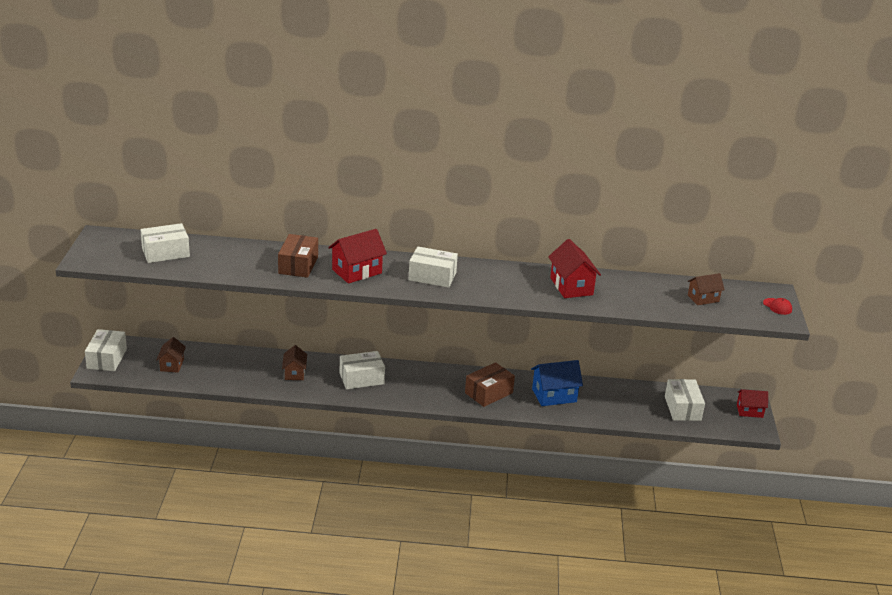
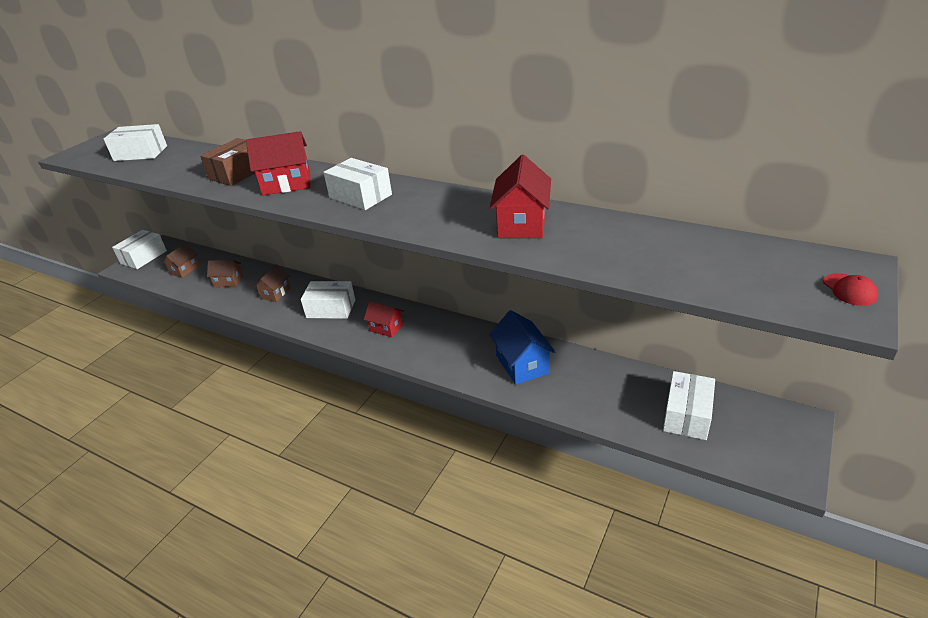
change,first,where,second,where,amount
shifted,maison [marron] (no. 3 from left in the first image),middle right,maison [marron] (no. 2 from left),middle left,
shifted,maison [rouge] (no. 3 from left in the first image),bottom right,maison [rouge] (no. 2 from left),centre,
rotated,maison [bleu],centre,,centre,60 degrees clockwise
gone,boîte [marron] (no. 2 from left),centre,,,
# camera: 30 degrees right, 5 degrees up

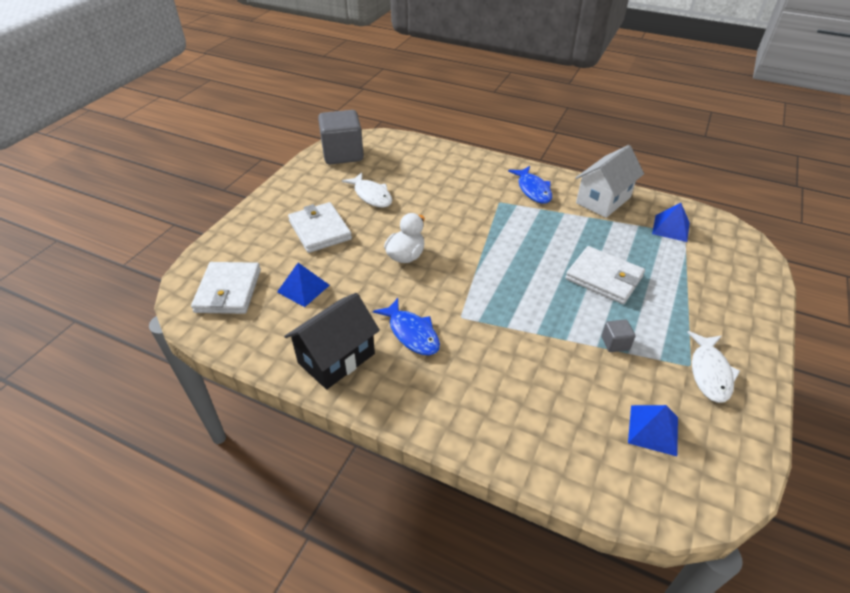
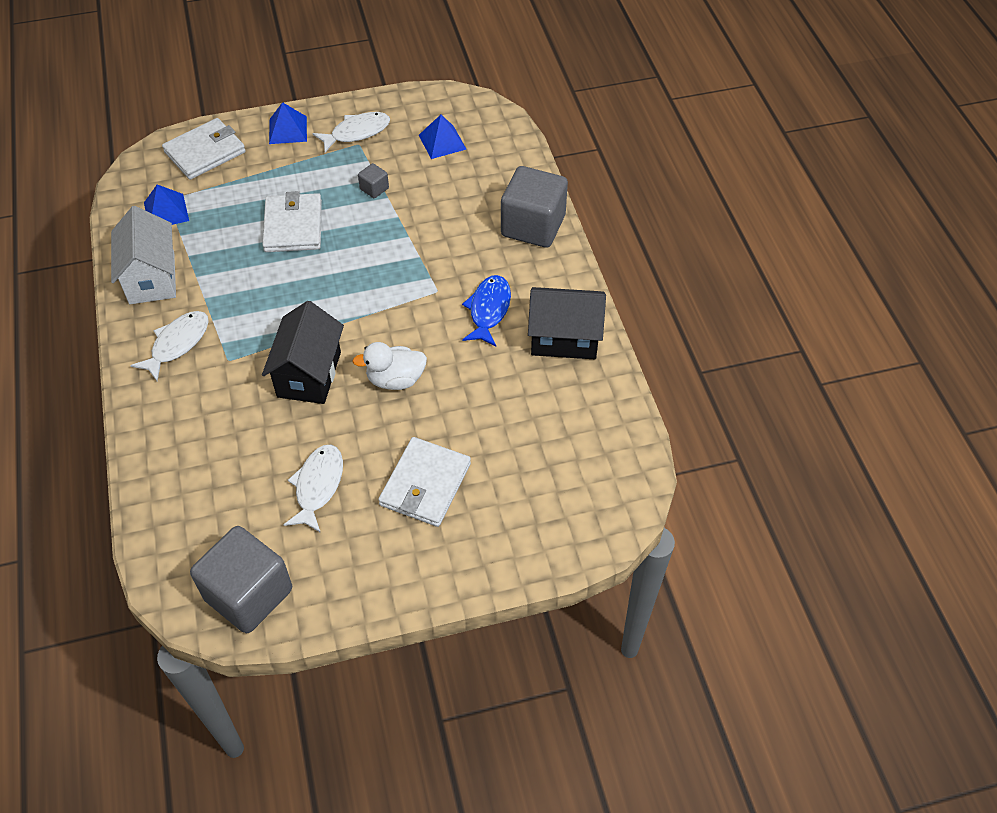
change,first,where,second,where,amount
rotated,maison [blanc],top right,,top left,75 degrees clockwise
repainted,poisson [bleu] (no. 2 from left),top centre,poisson [blanc] (no. 1 from left),middle left,
shifted,portefeuille [blanc] (no. 1 from left),middle left,,top left,
new,,,maison [noir] (no. 1 from left),middle left,
shifted,pyramide [bleu] (no. 1 from left in the first image),centre,pyramide [bleu] (no. 2 from left),top left,
new,,,cube [gris] (no. 3 from left),top centre,
# camera: 130 degrees left, 10 degrees up

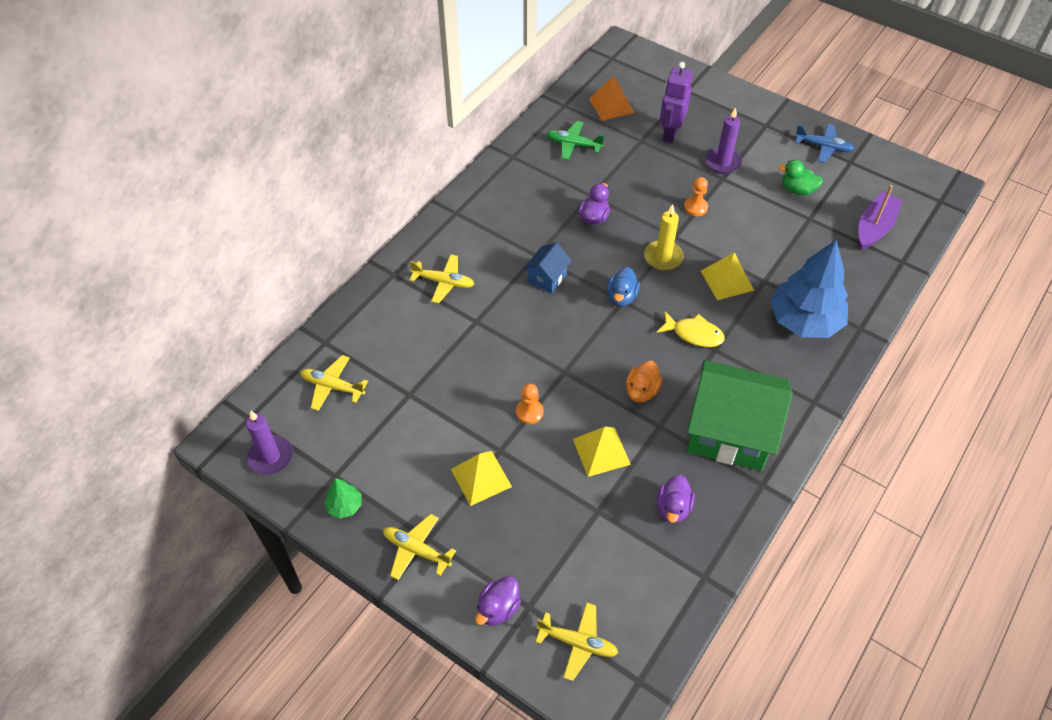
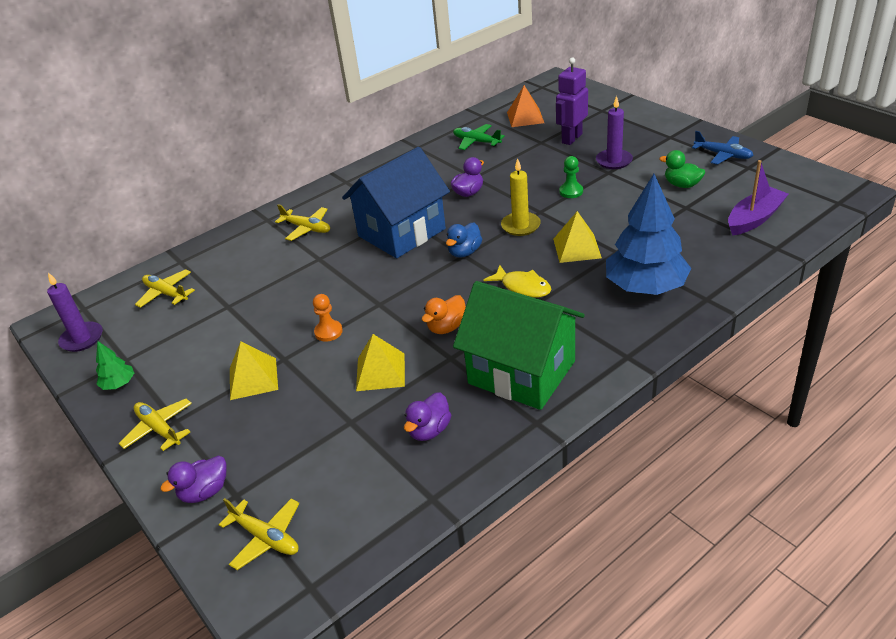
change,first,where,second,where,amount
scaled,maison [bleu],centre,,top centre,x2.21
repainted,pion [orange] (no. 2 from left),top centre,pion [vert],top centre,
# camera: 20 degrees right, 15 degrees down

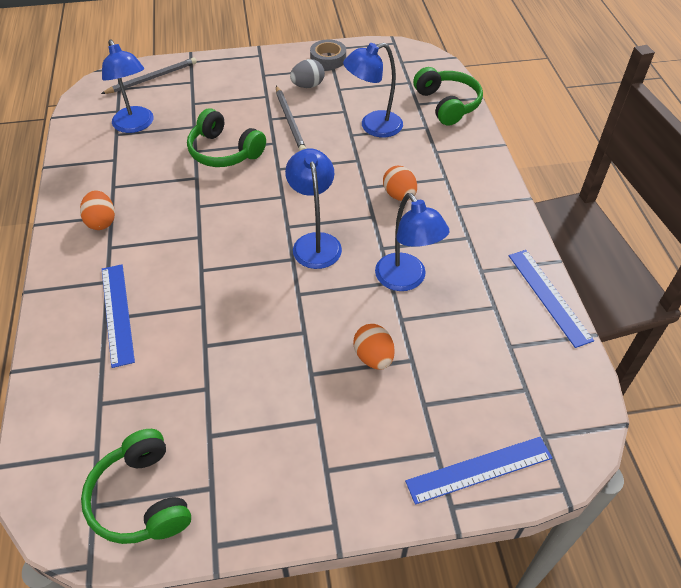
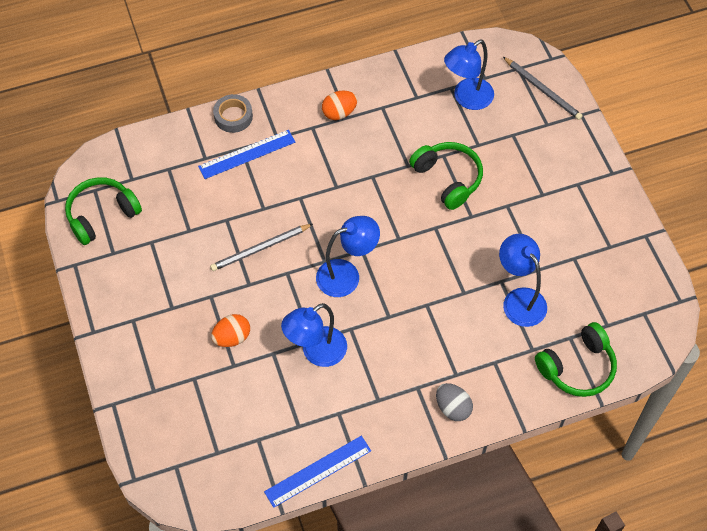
change,first,where,second,where,amount
shifted,crayon [gris] (no. 2 from left in the first image),top centre,crayon [gris] (no. 1 from left),centre,
shifted,ruban adhésif [gris],top centre,,top left,
rotated,casque audio [vert] (no. 2 from left),top left,,top centre,120 degrees clockwise
shifted,œuf [gris],top centre,,bottom centre,
gone,œuf [orange] (no. 3 from left),top centre,,,
gone,règle [bleu] (no. 2 from left),bottom right,,,
# camera: 80 degrees right, 10 degrees up

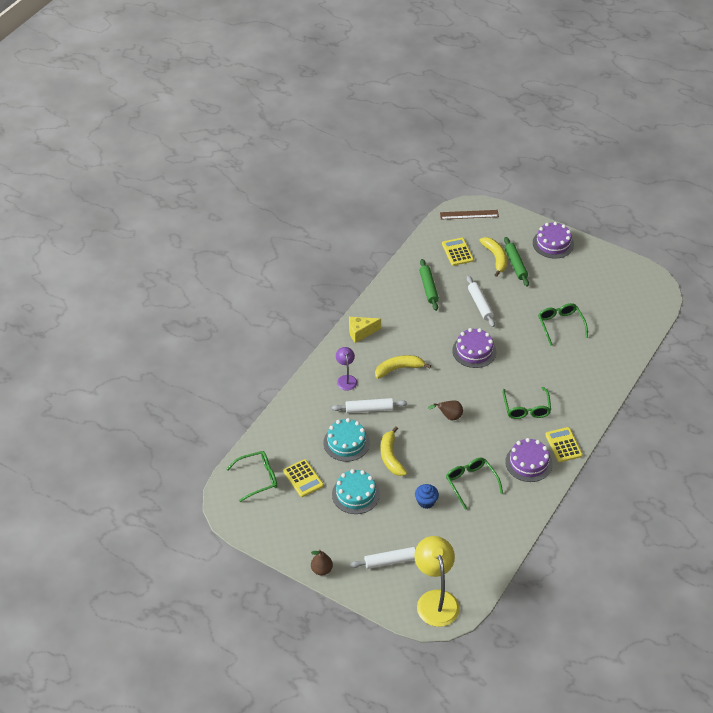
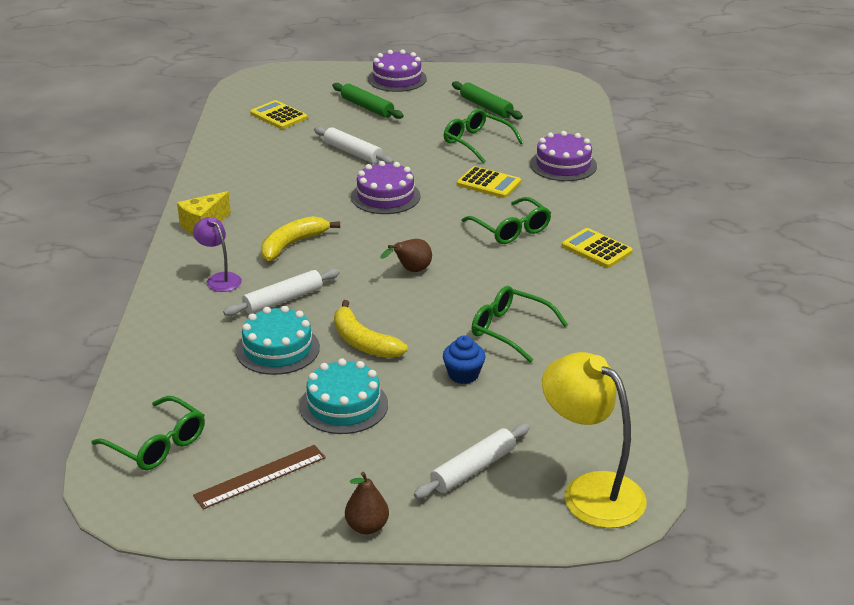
change,first,where,second,where,amount
rotated,lunettes [vert] (no. 1 from left),bottom centre,,bottom left,90 degrees clockwise
shifted,règle [marron],top centre,,bottom left,
shifted,rouleau à pâtisserie [vert] (no. 1 from left in the first image),centre,rouleau à pâtisserie [vert] (no. 2 from left),top centre,
shifted,calculatrice [jaune] (no. 1 from left in the first image),bottom centre,calculatrice [jaune] (no. 2 from left),top centre,
shifted,gâteau [violet] (no. 2 from left in the first image),middle right,gâteau [violet] (no. 3 from left),top centre,
gone,banane [jaune] (no. 3 from left),middle right,,,
# camera: 30 degrees left, 15 degrees down

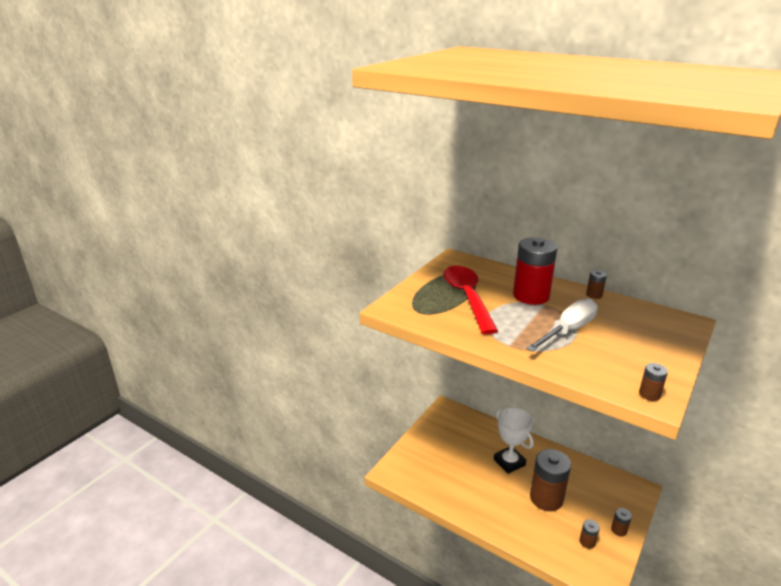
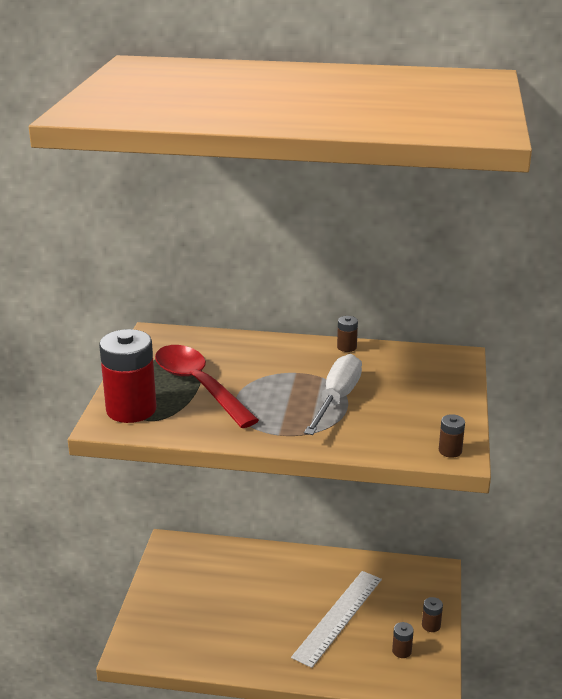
change,first,where,second,where,amount
shifted,pile [rouge],middle right,,middle left,
swapped,pile [marron] (no. 1 from left),bottom right,règle [blanc],bottom centre,
gone,trophée [blanc],bottom centre,,,
# camera: 25 degrees left, 0 degrees up

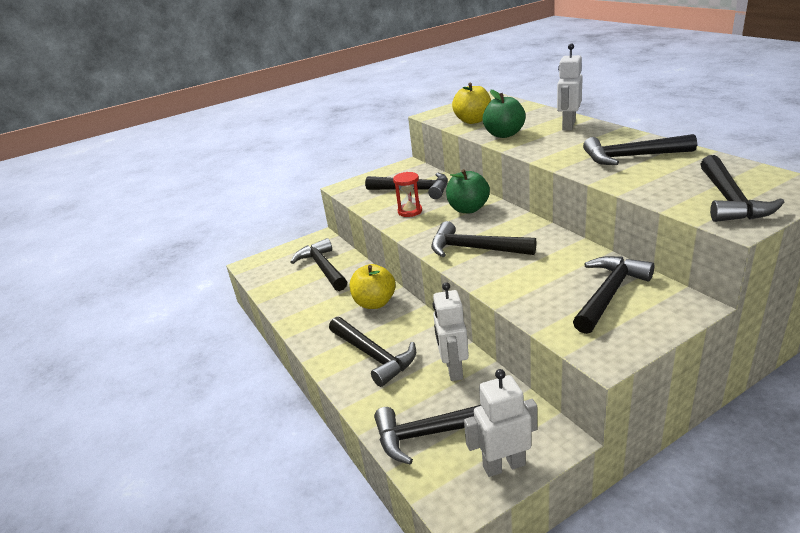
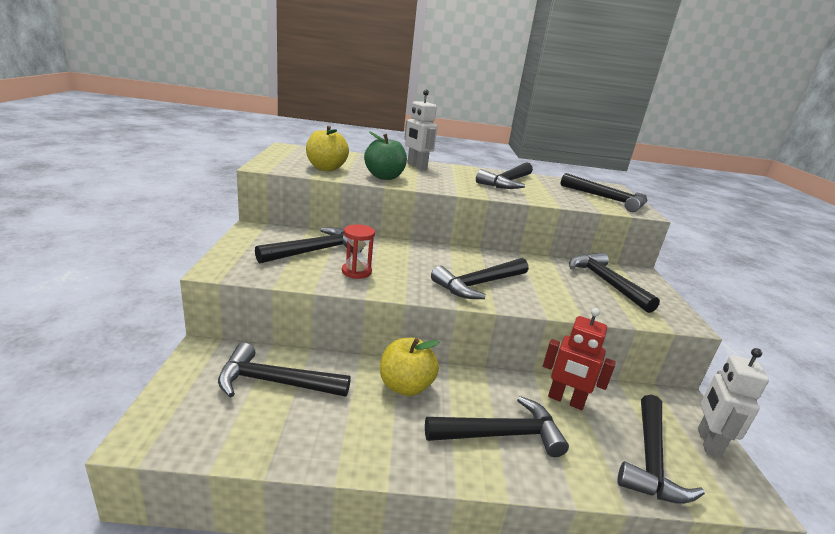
change,first,where,second,where,amount
repainted,robot [blanc] (no. 1 from left),centre,robot [rouge],bottom right,
gone,pomme [vert] (no. 1 from left),centre,,,
# camera: 65 degrees left, 5 degrees down

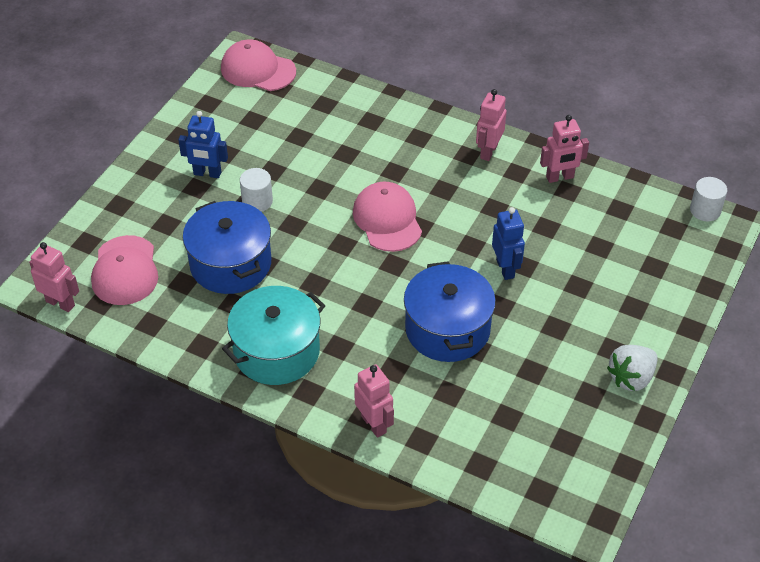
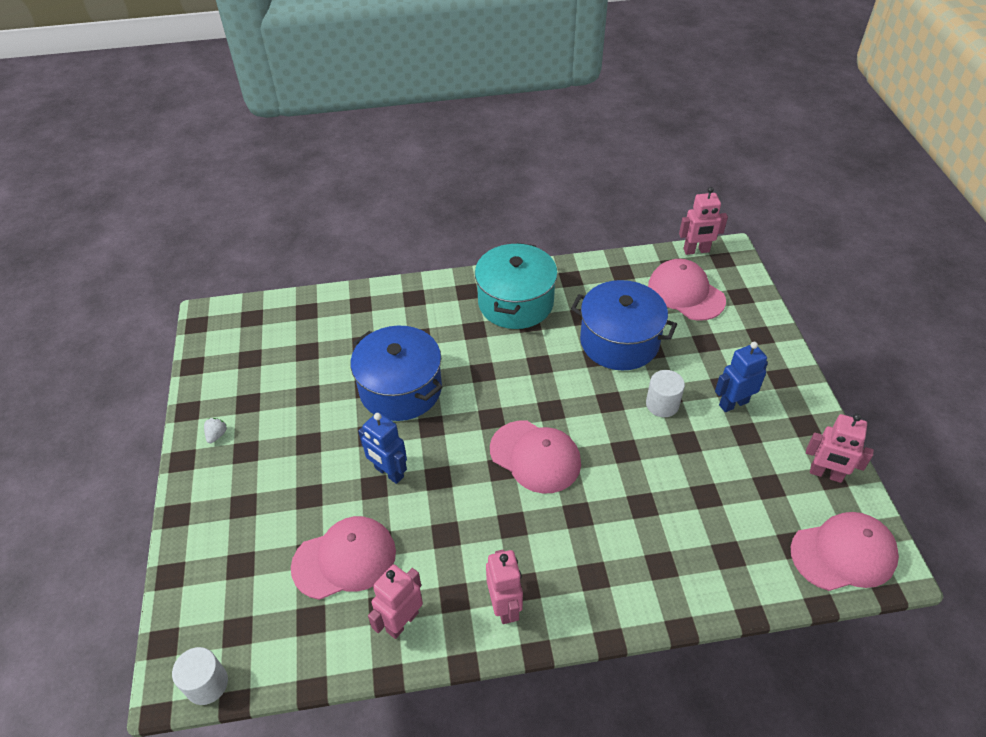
change,first,where,second,where,amount
scaled,fraise [blanc],middle right,,middle left,x0.47
new,,,casquette [rose] (no. 1 from left),bottom centre,
shifted,robot [rose] (no. 2 from left in the first image),bottom centre,robot [rose] (no. 4 from left),middle right,
# camera: 145 degrees right, 0 degrees up

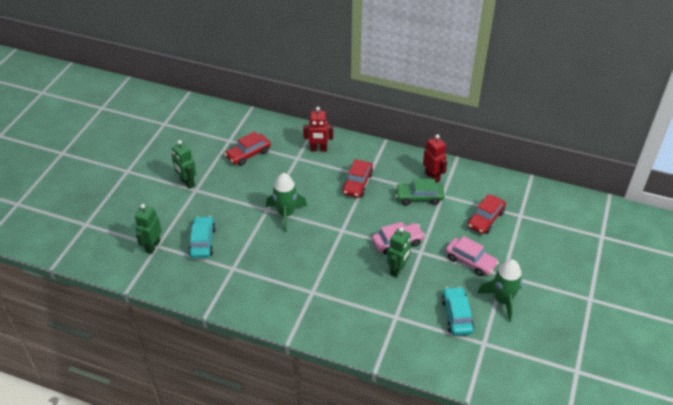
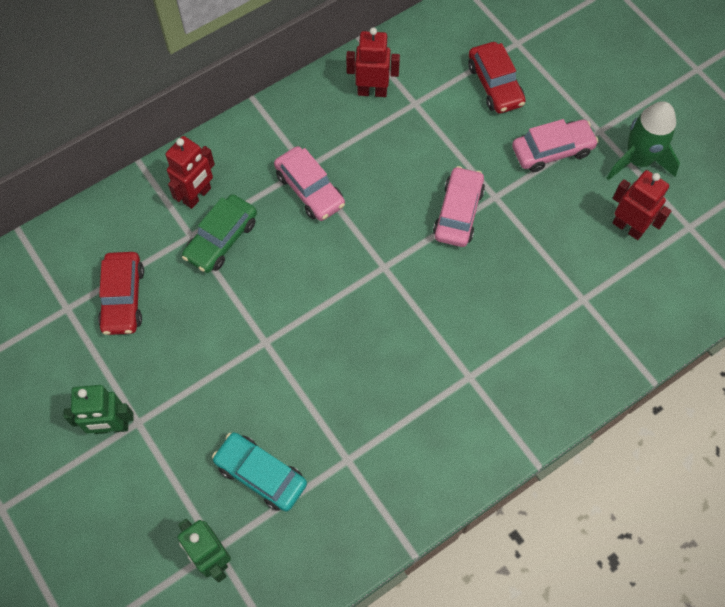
change,first,where,second,where,amount
shifted,voiture [vert],centre,,middle left,
repainted,voiture [rouge] (no. 2 from left),centre,voiture [rose] (no. 1 from left),top centre,
swapped,voiture [turquoise] (no. 2 from left),bottom right,robot [rouge] (no. 3 from left),middle right,
gone,fusée [vert] (no. 1 from left),centre,,,
gone,robot [vert] (no. 3 from left),centre,,,
# camera: 55 degrees left, 20 degrees up

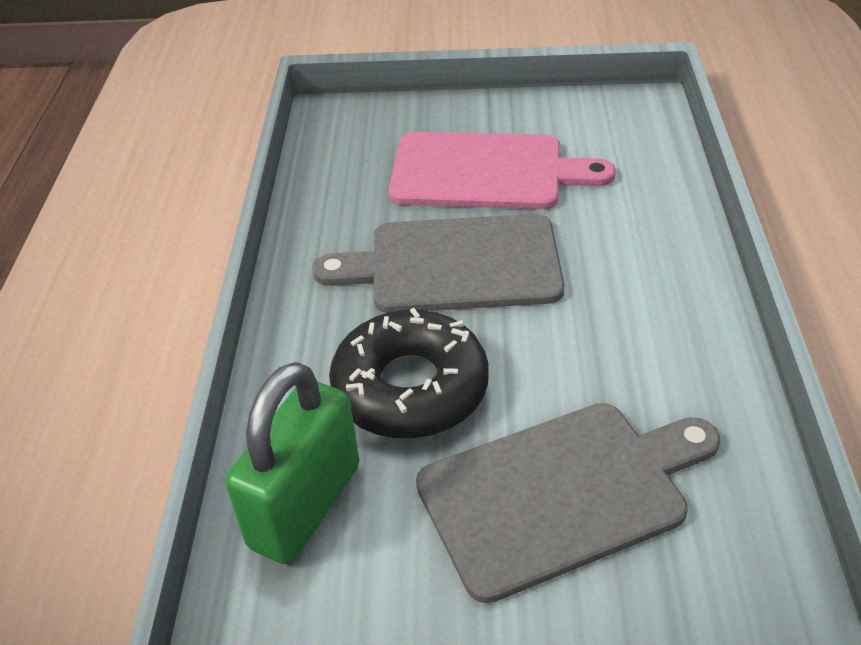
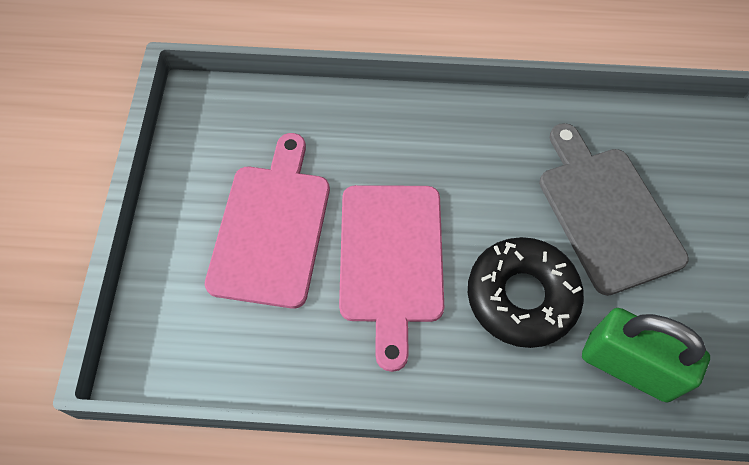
change,first,where,second,where,amount
repainted,planche à découper [gris] (no. 1 from left),centre,planche à découper [rose] (no. 2 from left),centre,
# camera: 90 degrees left, 20 degrees up

